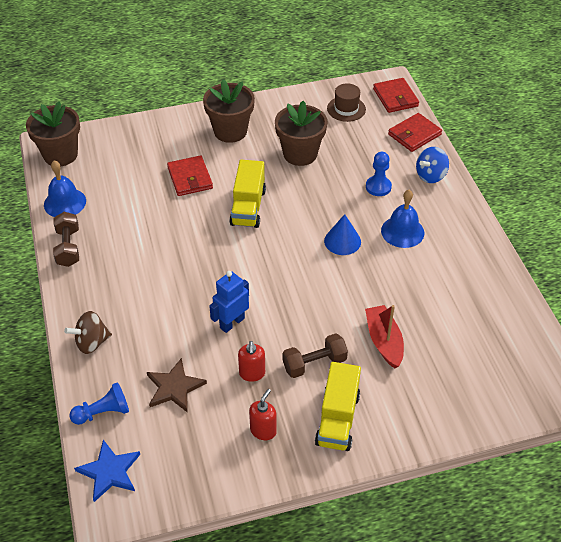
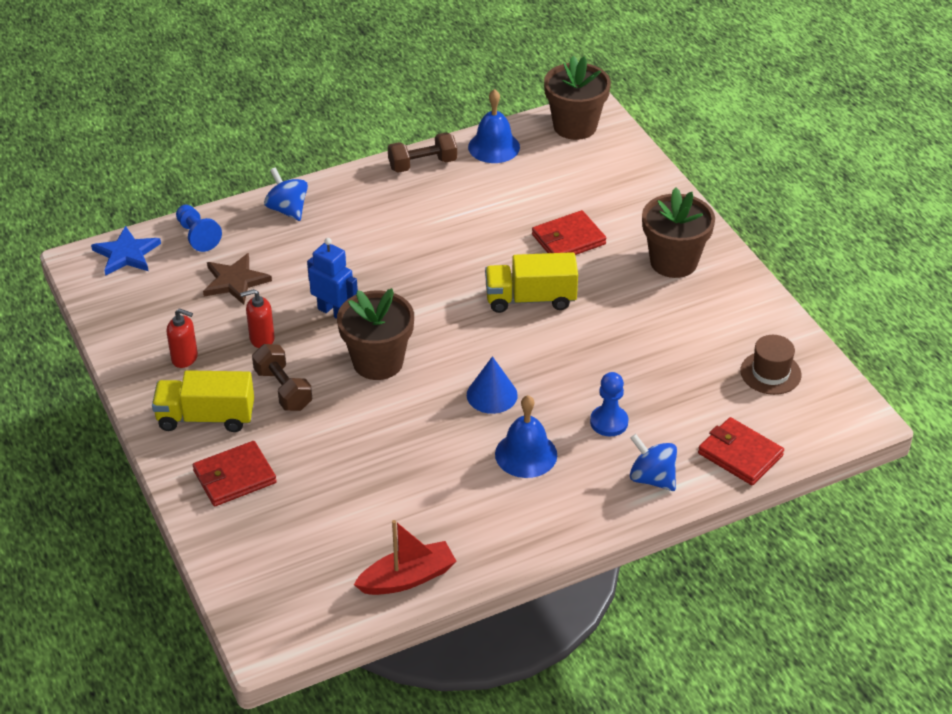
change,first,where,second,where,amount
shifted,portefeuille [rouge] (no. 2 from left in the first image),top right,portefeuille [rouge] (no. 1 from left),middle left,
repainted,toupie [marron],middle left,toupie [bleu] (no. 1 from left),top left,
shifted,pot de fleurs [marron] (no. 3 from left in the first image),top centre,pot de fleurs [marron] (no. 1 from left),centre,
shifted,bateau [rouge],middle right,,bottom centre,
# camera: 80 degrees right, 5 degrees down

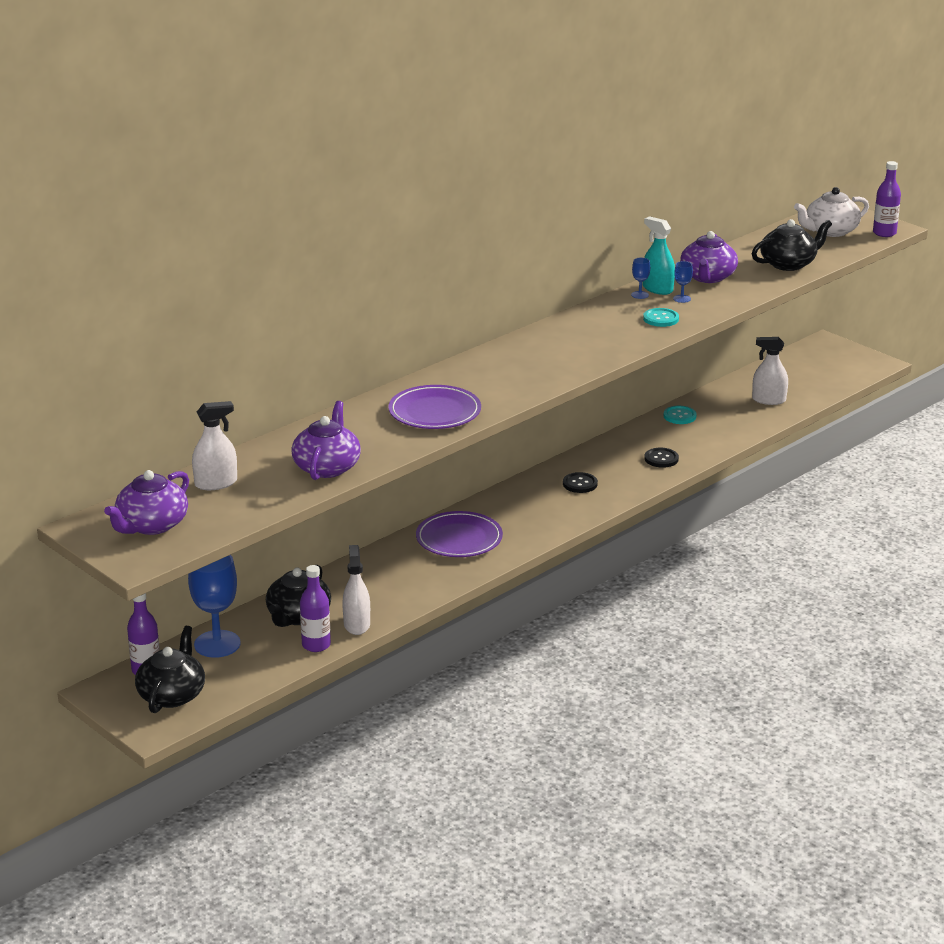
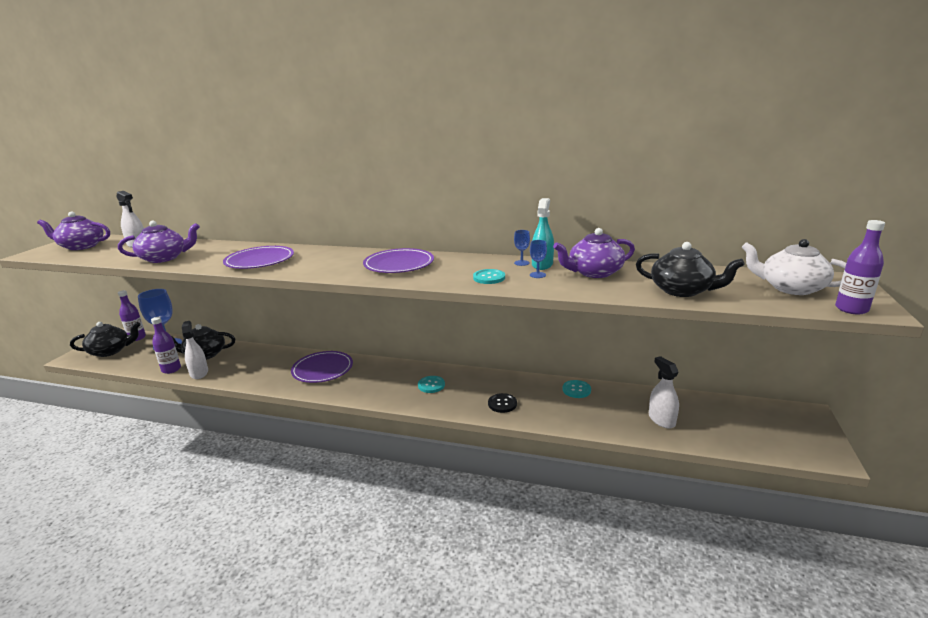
change,first,where,second,where,amount
rotated,vaporisateur [blanc] (no. 2 from left),centre,,middle left,75 degrees counterclockwise
new,,,assiette [violet] (no. 3 from left),centre,
repainted,bouton [noir] (no. 1 from left),centre,bouton [turquoise] (no. 1 from left),centre,
# camera: 60 degrees right, 5 degrees down

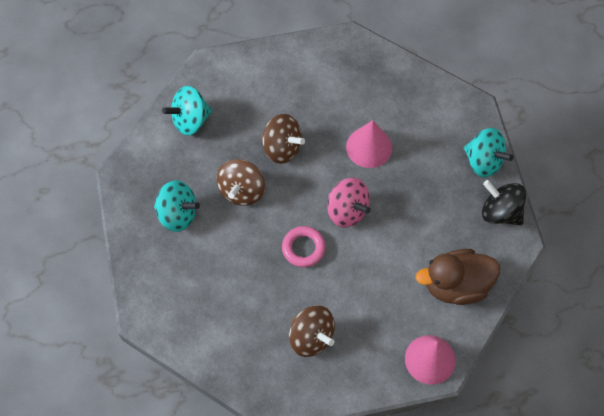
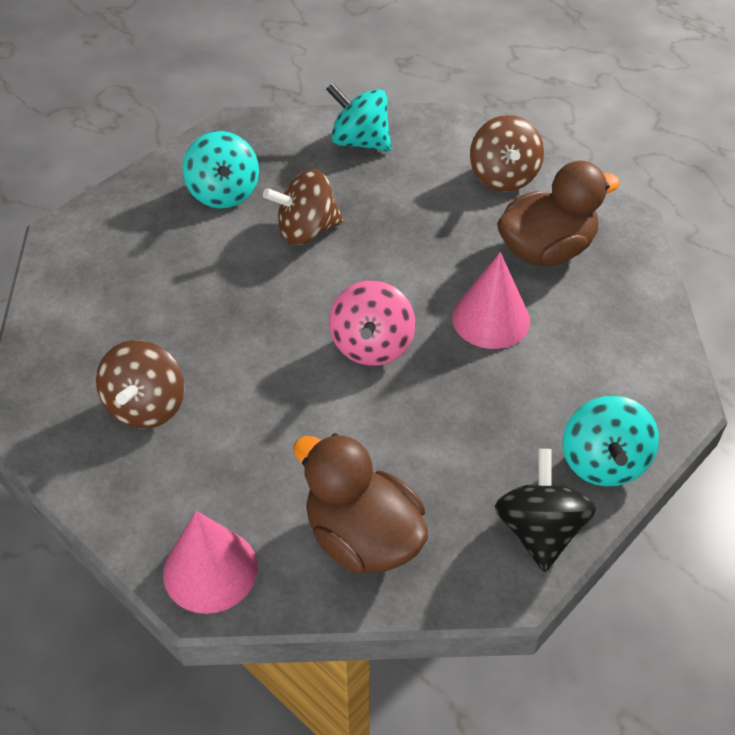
change,first,where,second,where,amount
shifted,toupie [marron] (no. 2 from left in the first image),centre,toupie [marron] (no. 3 from left),top right,
new,,,canard [marron] (no. 2 from left),top right,
gone,anneau [rose],centre,,,
# camera: 55 degrees right, 15 degrees down

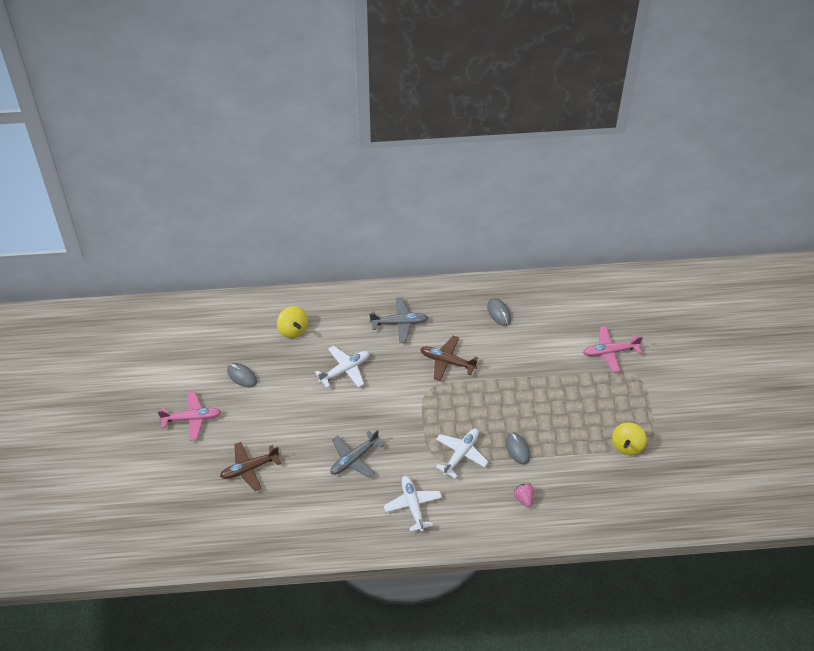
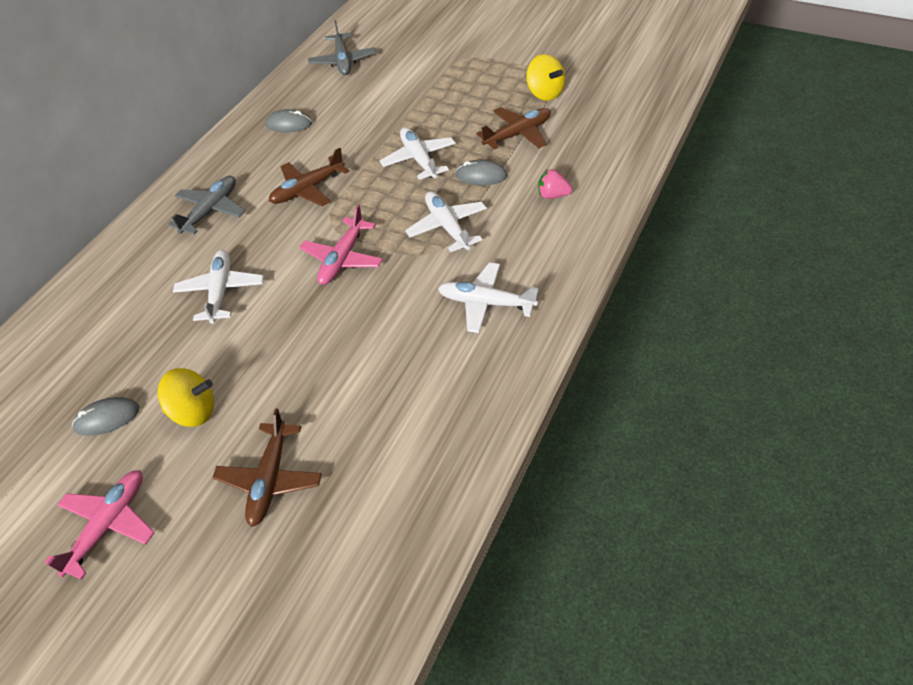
change,first,where,second,where,amount
shifted,toupie [jaune] (no. 1 from left),centre,,middle left,
shifted,avion [rose] (no. 2 from left),middle right,,centre,
shifted,avion [gris] (no. 1 from left in the first image),bottom centre,avion [gris] (no. 2 from left),top centre,
new,,,avion [blanc] (no. 2 from left),top centre,
new,,,avion [marron] (no. 3 from left),top centre,
# camera: 55 degrees left, 5 degrees down

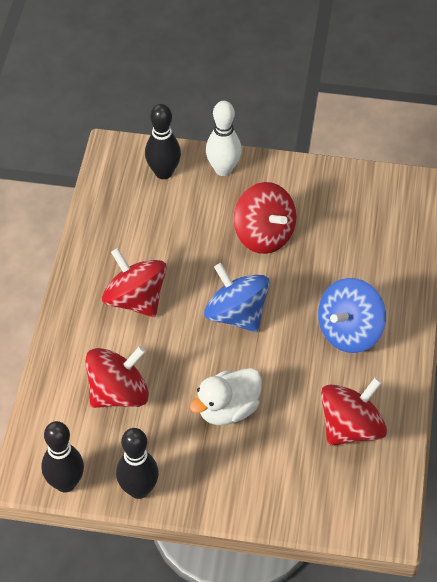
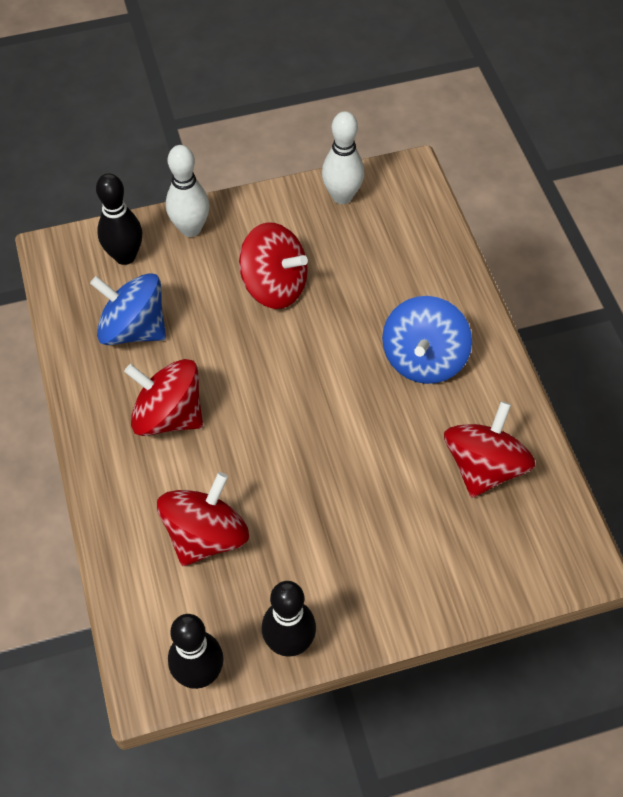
change,first,where,second,where,amount
shifted,toupie [bleu] (no. 1 from left),centre,,middle left,
new,,,quille [blanc] (no. 2 from left),top centre,
gone,canard [blanc],bottom centre,,,
# camera: 25 degrees left, 5 degrees up

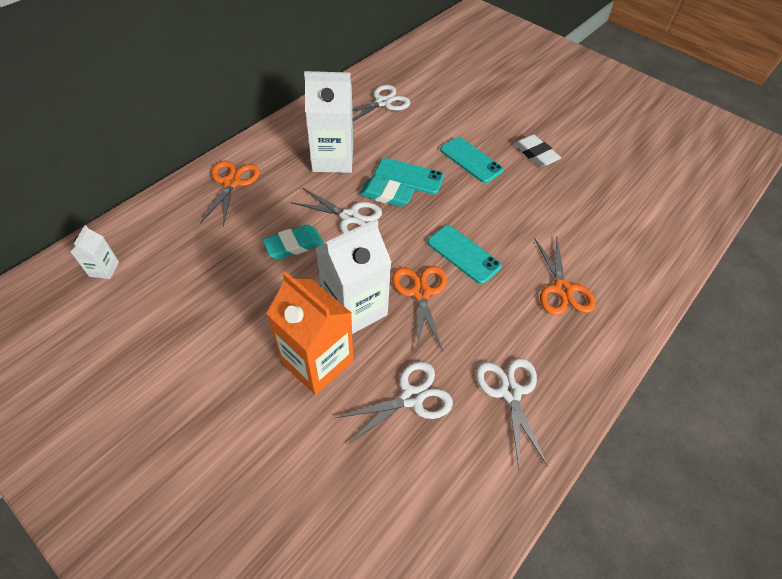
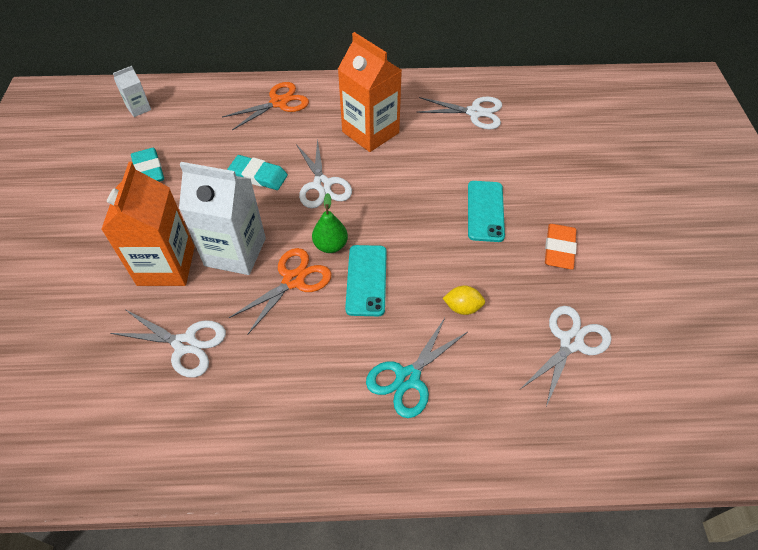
change,first,where,second,where,amount
shifted,gomme [turquoise] (no. 2 from left in the first image),top centre,gomme [turquoise] (no. 1 from left),top left,
new,,,poire [vert],centre,
repainted,brique de lait [blanc] (no. 2 from left),top centre,brique de lait [orange] (no. 2 from left),top centre,
repainted,ciseaux [orange] (no. 3 from left),middle right,ciseaux [turquoise],bottom centre,
new,,,citron [jaune],centre,
shifted,ciseaux [blanc] (no. 4 from left),bottom centre,,middle right,
repainted,gomme [blanc],top right,gomme [orange],middle right,
gone,téléphone [turquoise] (no. 1 from left),top centre,,,
# camera: 50 degrees right, 0 degrees up

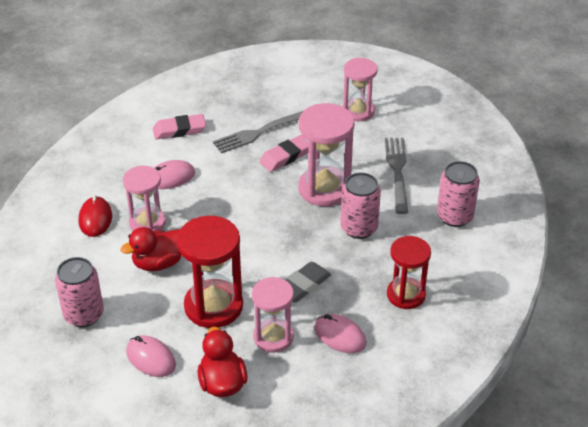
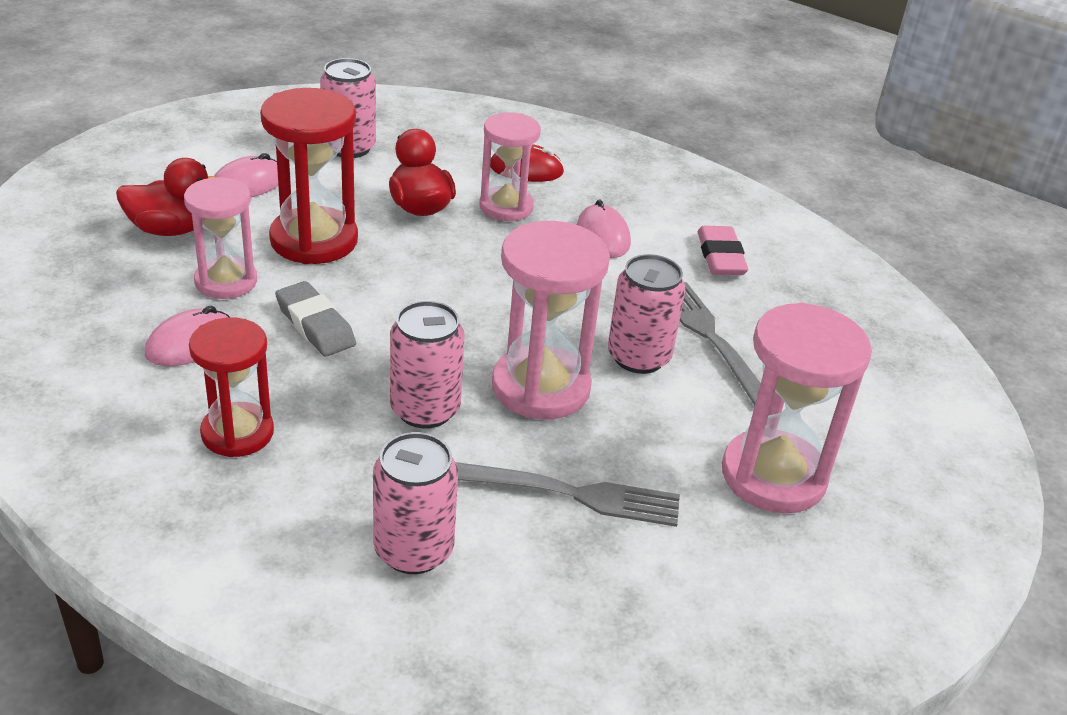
change,first,where,second,where,amount
swapped,gomme [rose] (no. 2 from left),centre,canette [rose] (no. 4 from left),centre,
scaled,sablier [rose] (no. 4 from left),top centre,,middle right,x1.50
# camera: 95 degrees right, 5 degrees down

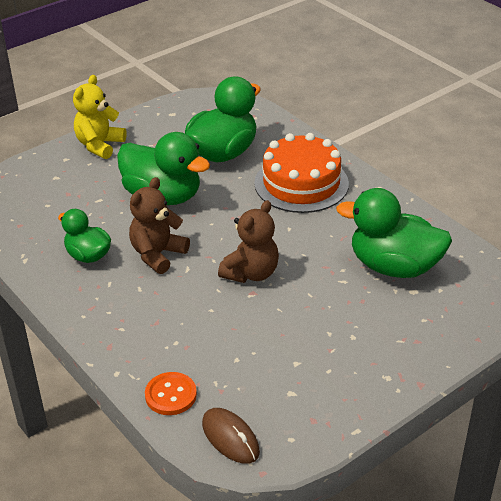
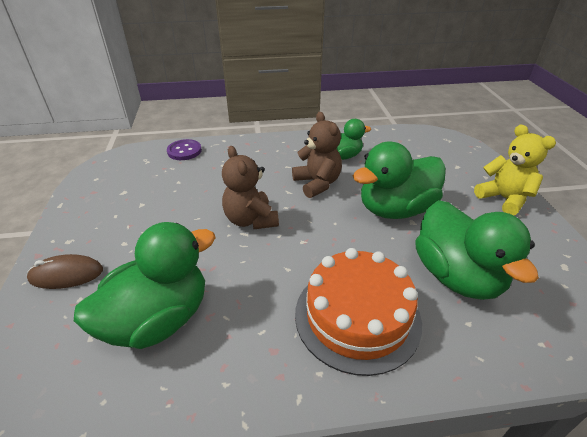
change,first,where,second,where,amount
shifted,souris [marron],bottom centre,,middle left,
repainted,bouton [orange],bottom centre,bouton [violet],middle left,
# camera: 120 degrees right, 0 degrees up

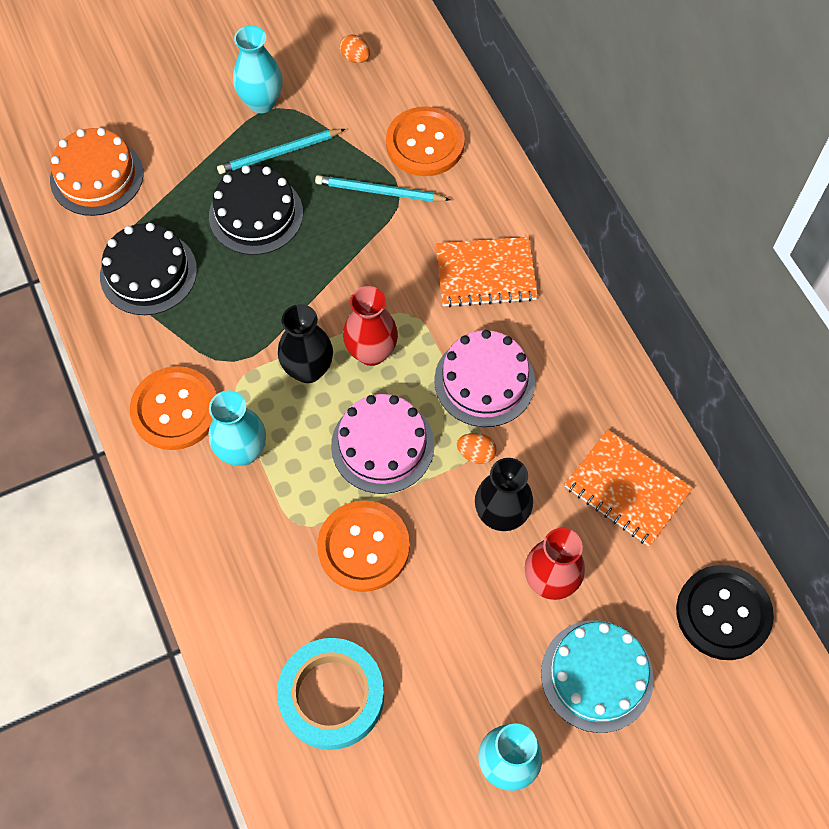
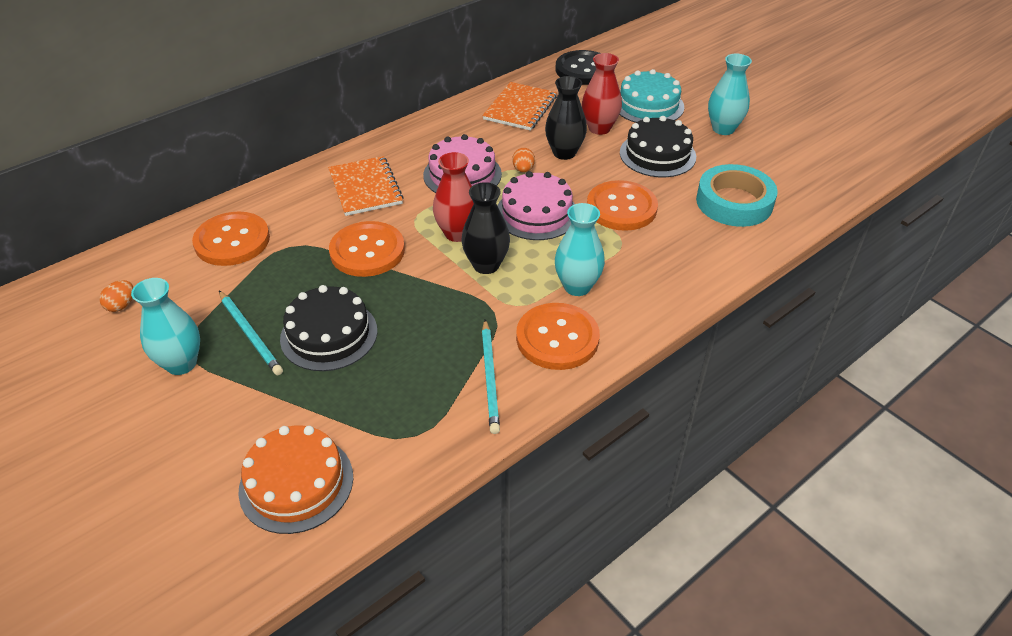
change,first,where,second,where,amount
new,,,bouton [orange] (no. 2 from left),centre,
shifted,crayon [turquoise] (no. 2 from left),top centre,,centre,
shifted,gâteau [noir] (no. 1 from left in the first image),top left,gâteau [noir] (no. 2 from left),top centre,
# camera: 105 degrees left, 20 degrees down

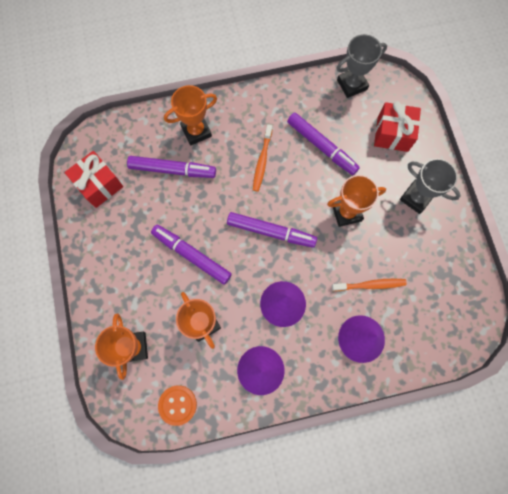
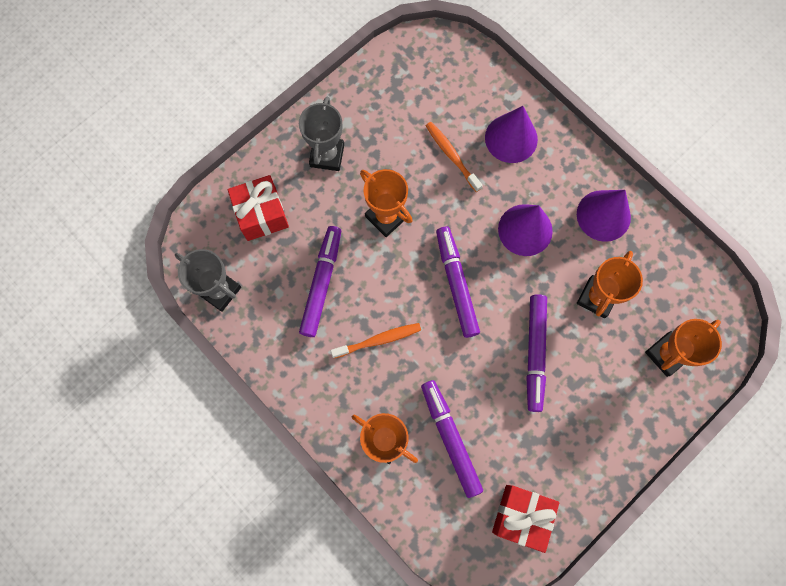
change,first,where,second,where,amount
gone,bouton [orange],bottom centre,,,
# camera: 120 degrees left, 0 degrees up

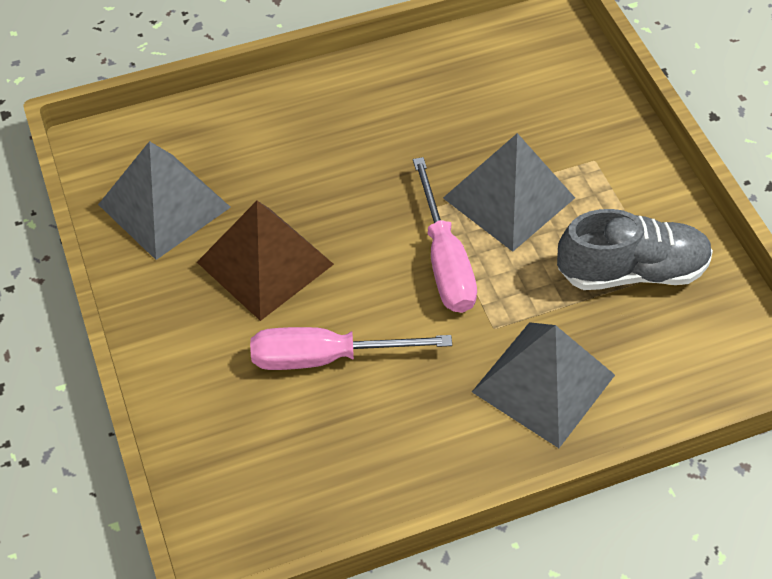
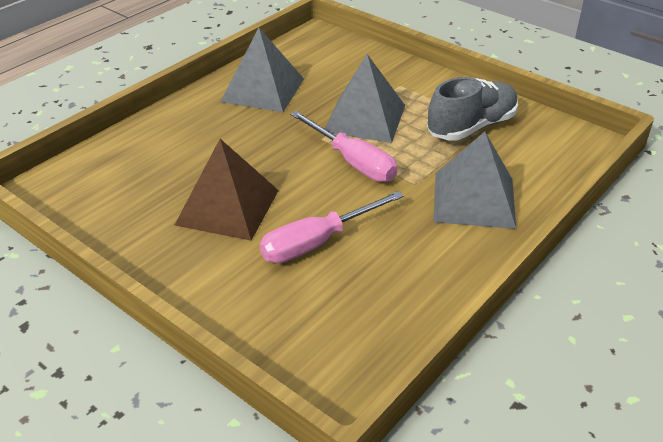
change,first,where,second,where,amount
shifted,pyramide [gris] (no. 1 from left),middle left,,top centre,
# camera: 30 degrees left, 15 degrees down

